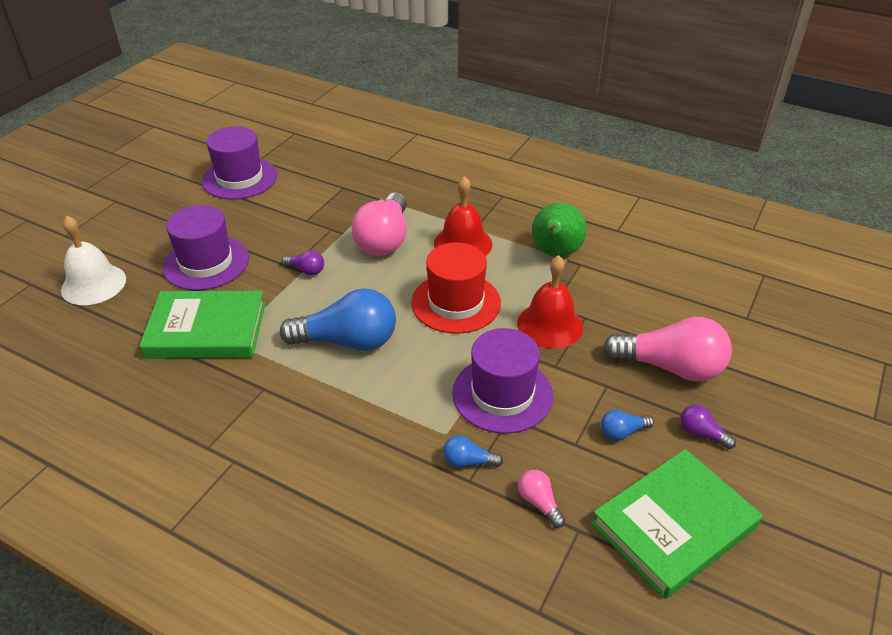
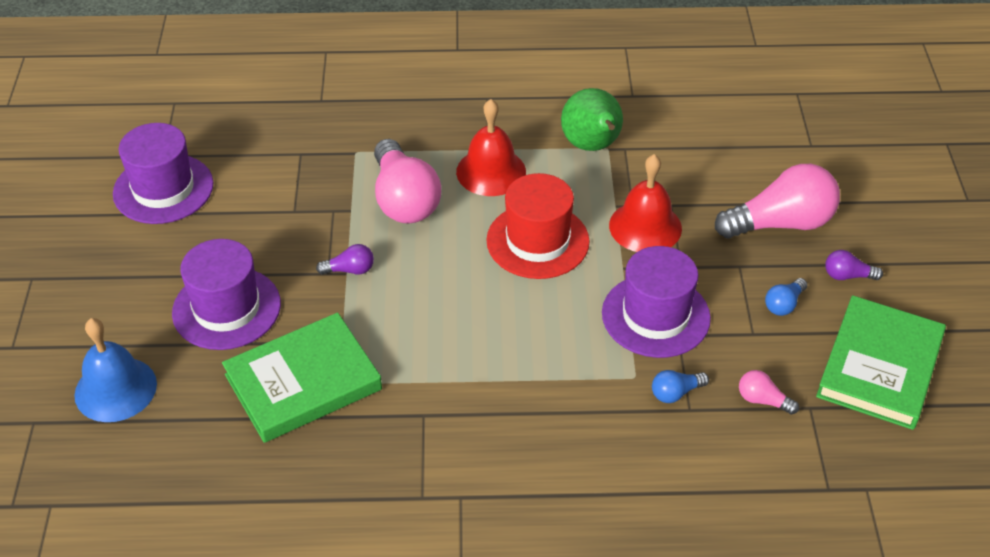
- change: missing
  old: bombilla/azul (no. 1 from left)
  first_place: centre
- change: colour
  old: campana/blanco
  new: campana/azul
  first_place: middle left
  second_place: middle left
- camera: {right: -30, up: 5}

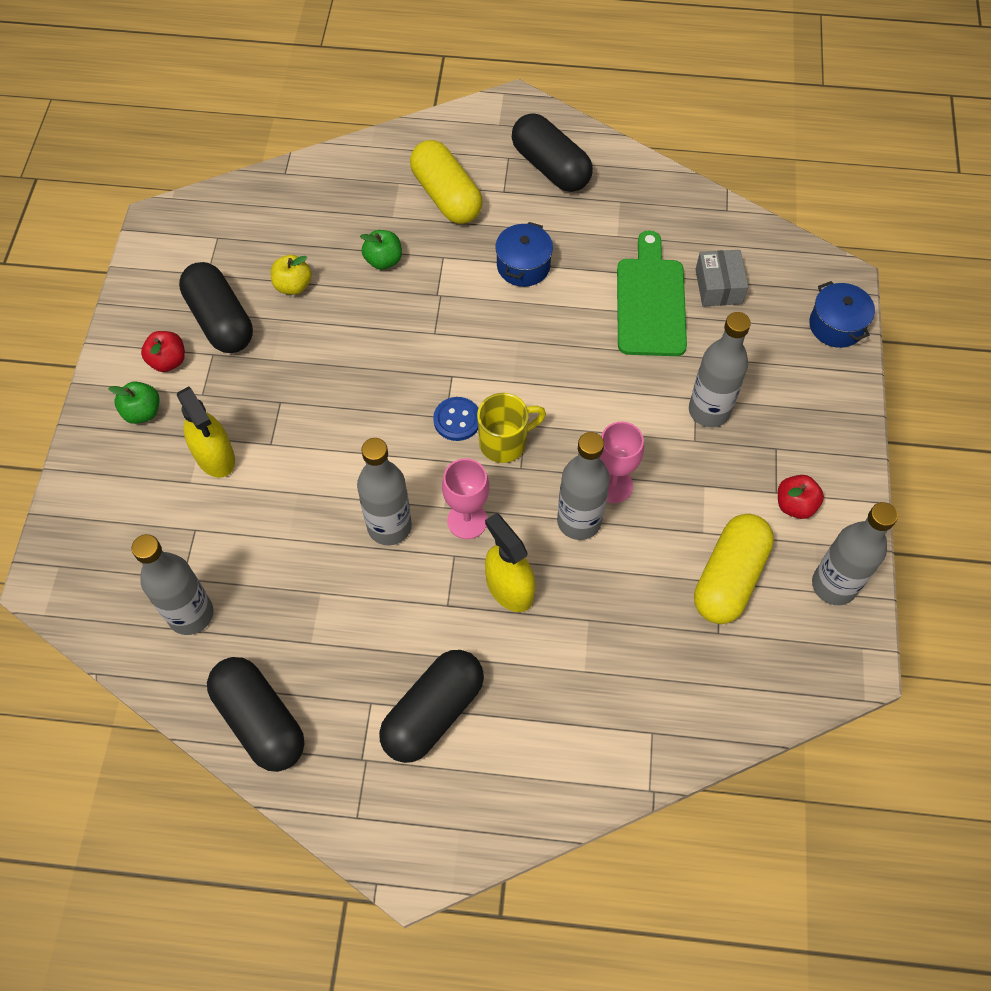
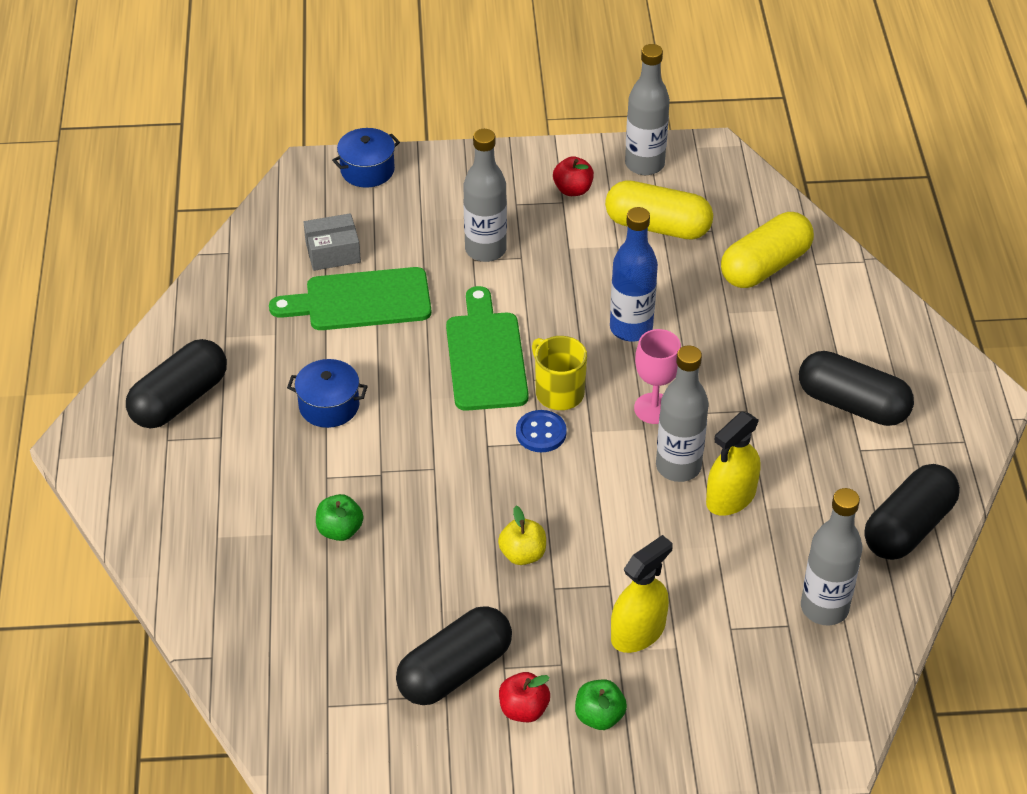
- change: missing
  old: copa/rosa (no. 2 from left)
  first_place: centre
- change: appeared
  new: tabla de cortar/verde (no. 2 from left)
  second_place: centre
- change: relocated
  old: manzana/amarillo
  first_place: top left
  second_place: bottom centre
- change: relocated
  old: cápsula/amarillo (no. 1 from left in the first image)
  new: cápsula/amarillo (no. 2 from left)
  first_place: top centre
  second_place: top right
- change: relocated
  old: pulverizador/amarillo (no. 2 from left)
  first_place: centre
  second_place: middle right
- change: colour
  old: botella/gris (no. 3 from left)
  new: botella/azul
  first_place: centre
  second_place: centre
- camera: {right: -100, up: -15}

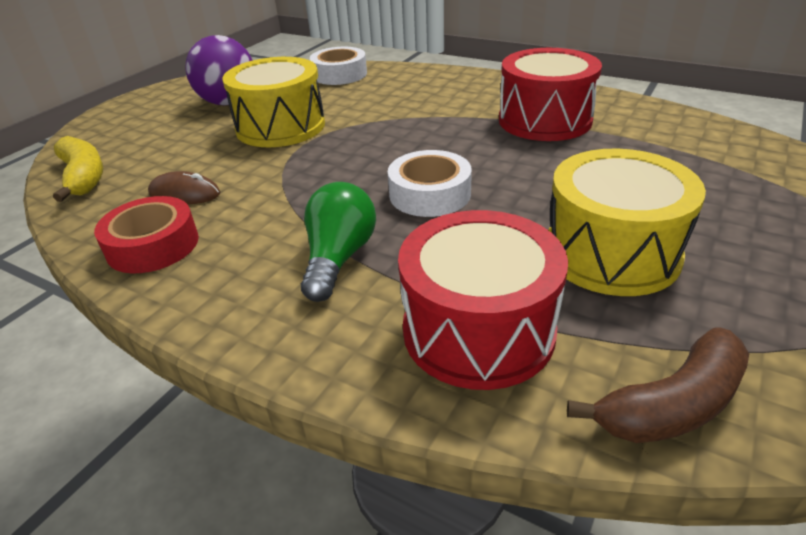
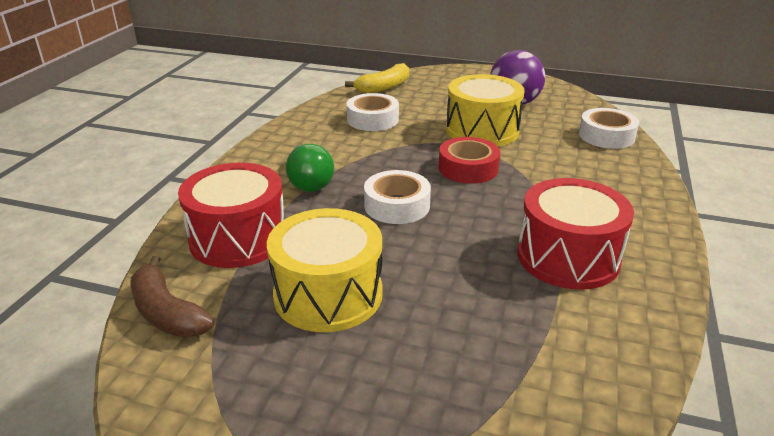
- change: relocated
  old: cinta adhesiva/rojo
  first_place: middle left
  second_place: centre
- change: exchanged
  old: ratón/marrón
  new: cinta adhesiva/blanco (no. 1 from left)
  first_place: middle left
  second_place: top centre
- change: spun
  old: bombilla/verde
  first_place: centre
  second_place: centre
  degrees: 75
- camera: {right: 75, up: -5}

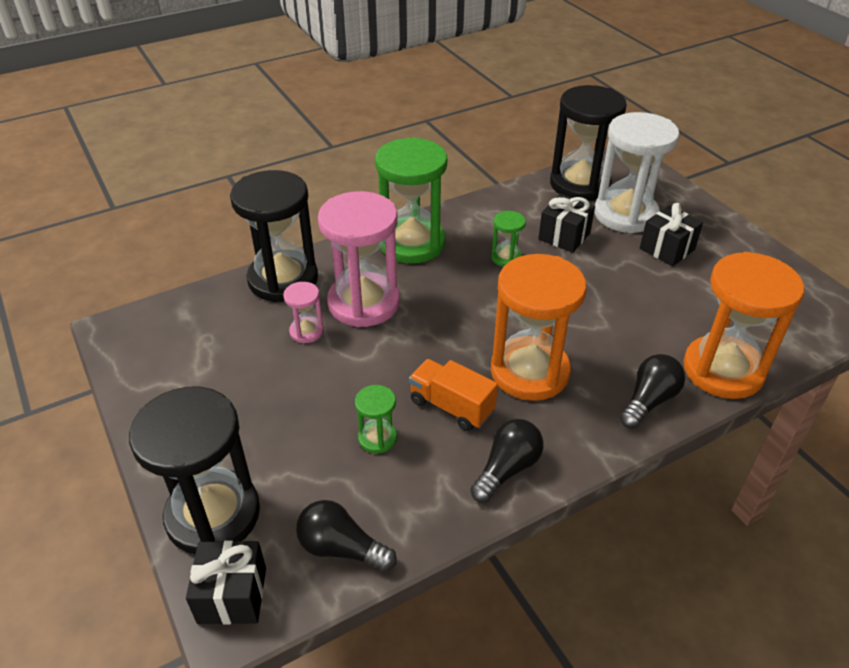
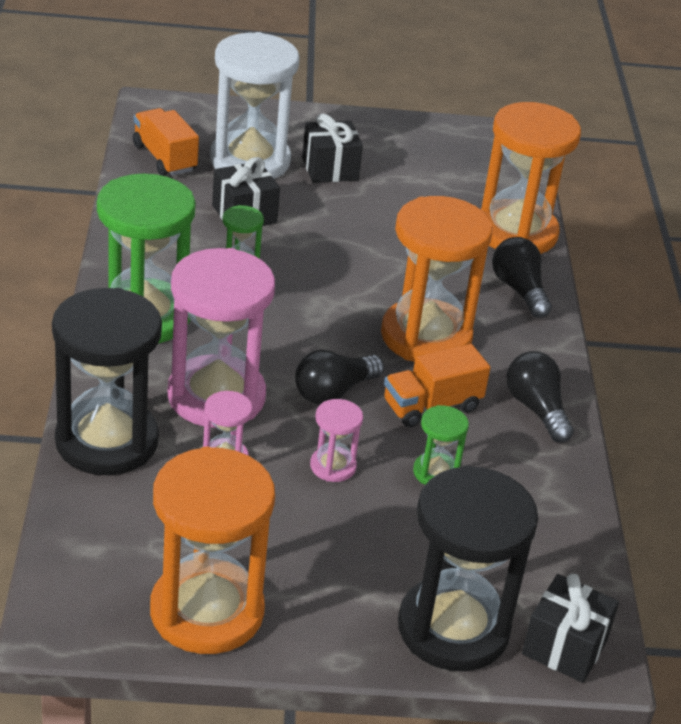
- change: appeared
  new: reloj de arena/naranja (no. 1 from left)
  second_place: bottom left
- change: appeared
  new: reloj de arena/rosa (no. 3 from left)
  second_place: centre
- change: relocated
  old: bombilla/negro (no. 1 from left)
  first_place: bottom centre
  second_place: centre
- change: exchanged
  old: reloj de arena/negro (no. 3 from left)
  new: camión/naranja (no. 1 from left)
  first_place: top right
  second_place: top left
- camera: {right: -65, up: -5}

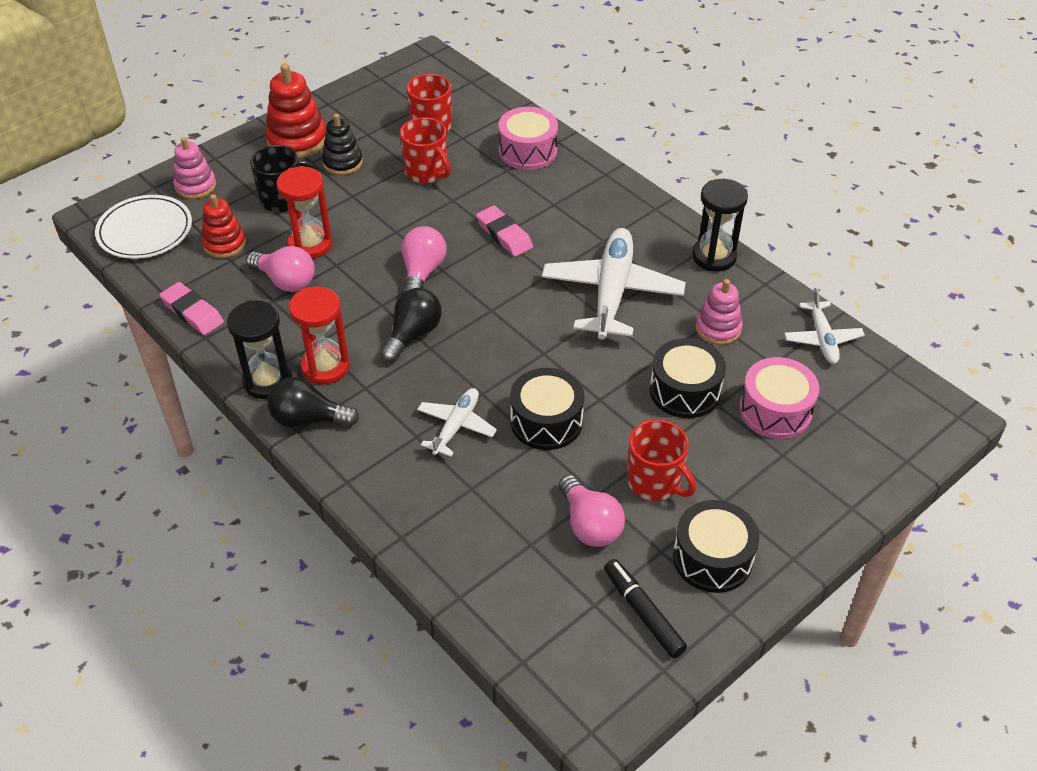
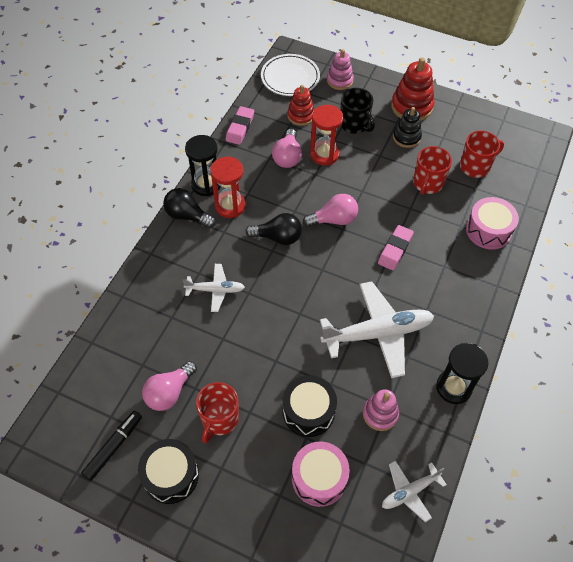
- change: missing
  old: tambor/negro (no. 1 from left)
  first_place: centre
- change: spun
  old: bombilla/negro (no. 1 from left)
  first_place: middle left
  second_place: middle left
  degrees: -45
- camera: {right: 65, up: 10}

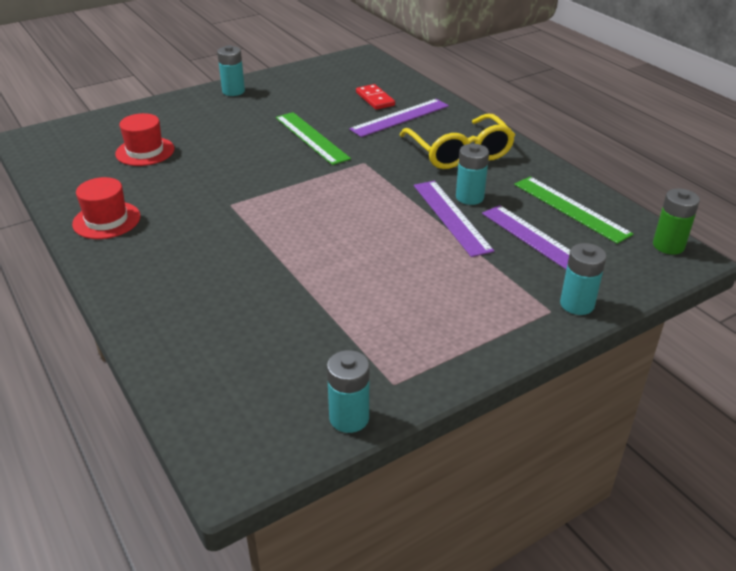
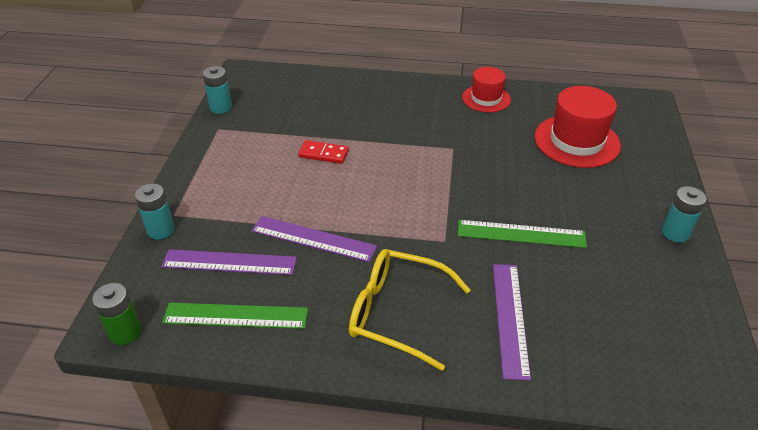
- change: missing
  old: pila/turquesa (no. 3 from left)
  first_place: top centre
- change: relocated
  old: ficha de dominó/rojo
  first_place: top centre
  second_place: centre
- change: size
  old: sombrero/rojo (no. 2 from left)
  first_place: top left
  second_place: top right
  factor: 1.62
- camera: {right: 130, up: 5}

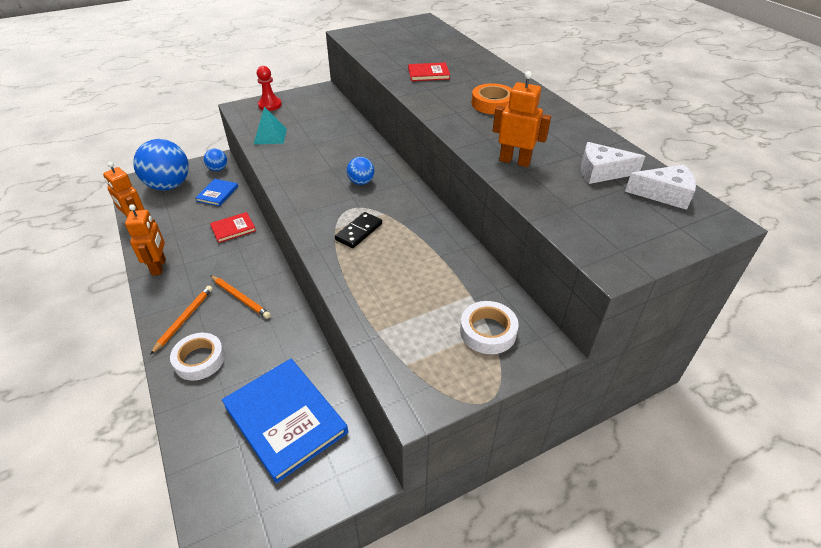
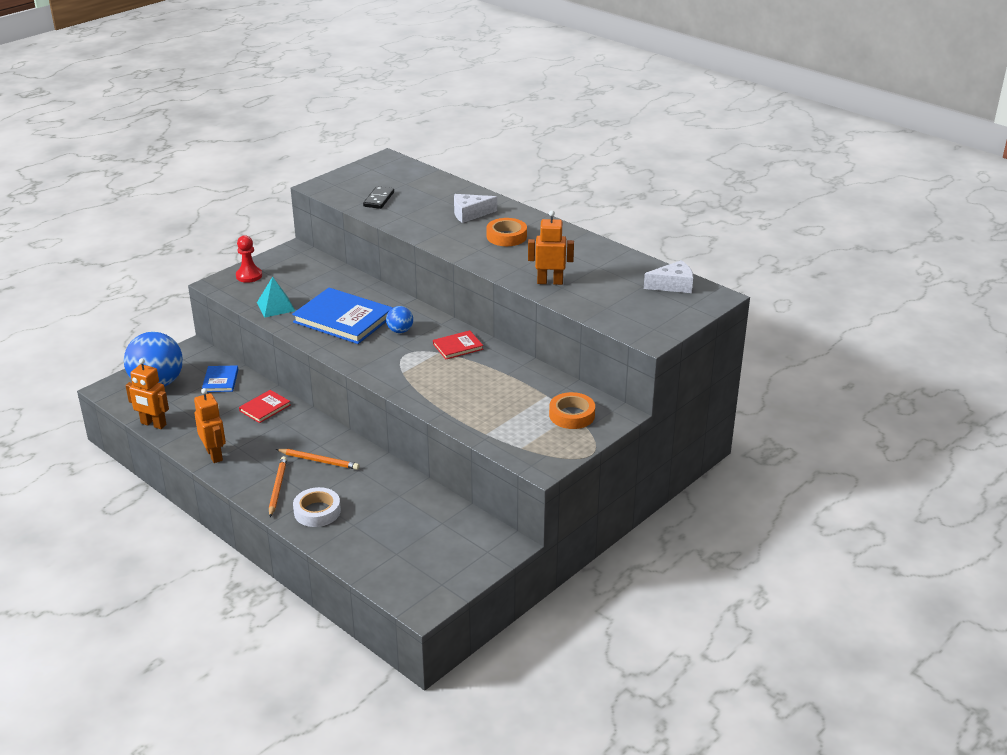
- change: missing
  old: pelota/azul (no. 2 from left)
  first_place: top left
- change: relocated
  old: libro/azul (no. 2 from left)
  first_place: bottom centre
  second_place: centre
- change: relocated
  old: ficha de dominó/negro
  first_place: centre
  second_place: top centre
- change: relocated
  old: libro/rojo (no. 2 from left)
  first_place: top centre
  second_place: centre
- change: relocated
  old: queso/blanco (no. 1 from left)
  first_place: top right
  second_place: top centre
- change: colour
  old: cinta adhesiva/blanco (no. 2 from left)
  new: cinta adhesiva/naranja (no. 2 from left)
  first_place: centre
  second_place: centre
- camera: {right: -20, up: -10}

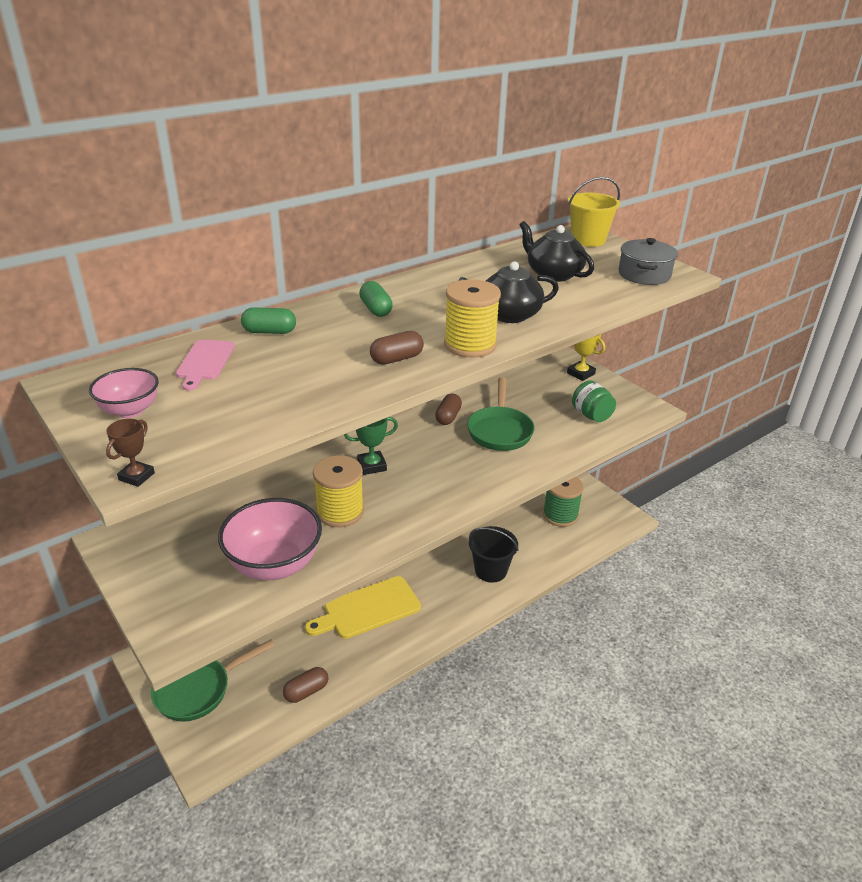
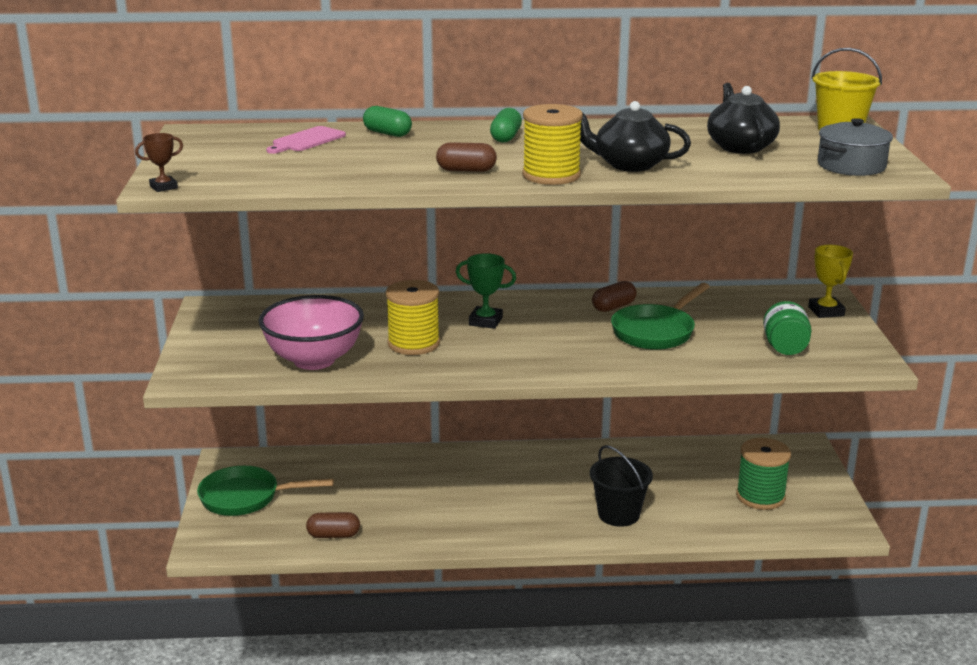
- change: missing
  old: cuenco/rosa (no. 1 from left)
  first_place: middle left
- change: missing
  old: tabla de cortar/amarillo
  first_place: bottom centre
- camera: {right: 35, up: -10}

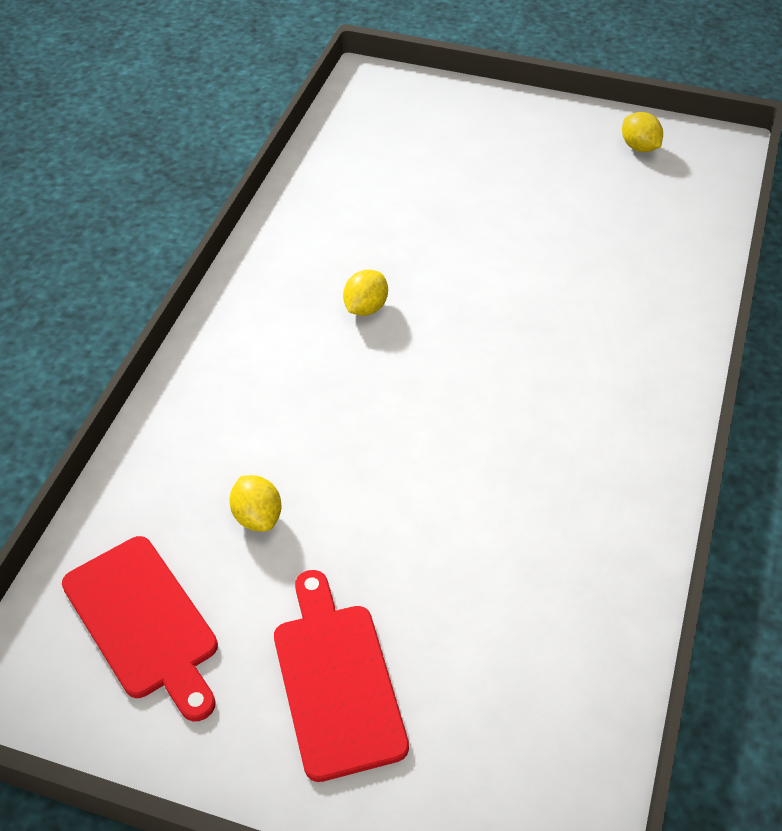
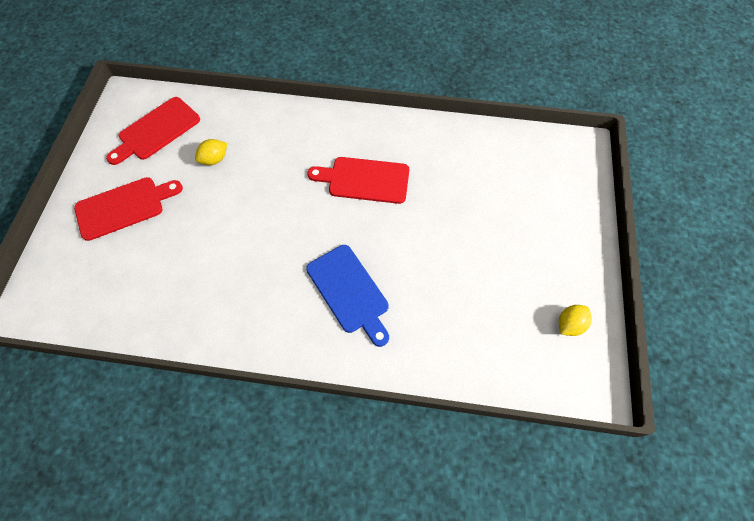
- change: appeared
  new: tabla de cortar/azul
  second_place: centre
- change: exchanged
  old: limón/amarillo (no. 2 from left)
  new: tabla de cortar/rojo (no. 3 from left)
  first_place: centre
  second_place: centre
- camera: {right: 80, up: 15}

